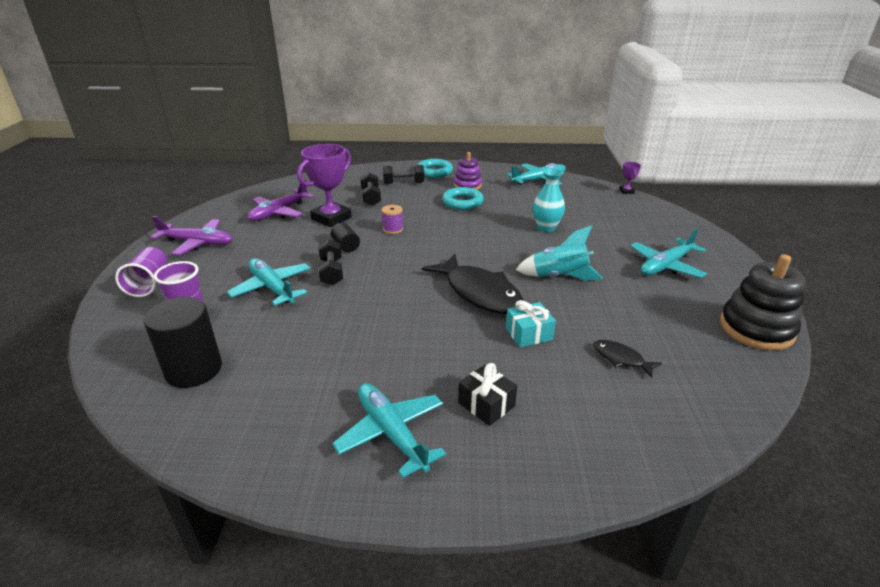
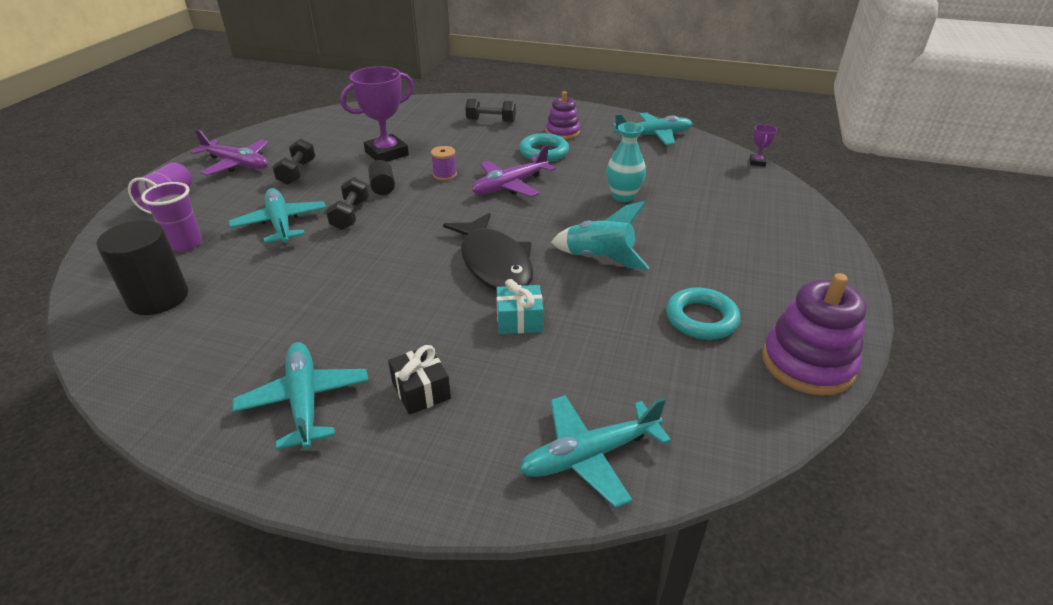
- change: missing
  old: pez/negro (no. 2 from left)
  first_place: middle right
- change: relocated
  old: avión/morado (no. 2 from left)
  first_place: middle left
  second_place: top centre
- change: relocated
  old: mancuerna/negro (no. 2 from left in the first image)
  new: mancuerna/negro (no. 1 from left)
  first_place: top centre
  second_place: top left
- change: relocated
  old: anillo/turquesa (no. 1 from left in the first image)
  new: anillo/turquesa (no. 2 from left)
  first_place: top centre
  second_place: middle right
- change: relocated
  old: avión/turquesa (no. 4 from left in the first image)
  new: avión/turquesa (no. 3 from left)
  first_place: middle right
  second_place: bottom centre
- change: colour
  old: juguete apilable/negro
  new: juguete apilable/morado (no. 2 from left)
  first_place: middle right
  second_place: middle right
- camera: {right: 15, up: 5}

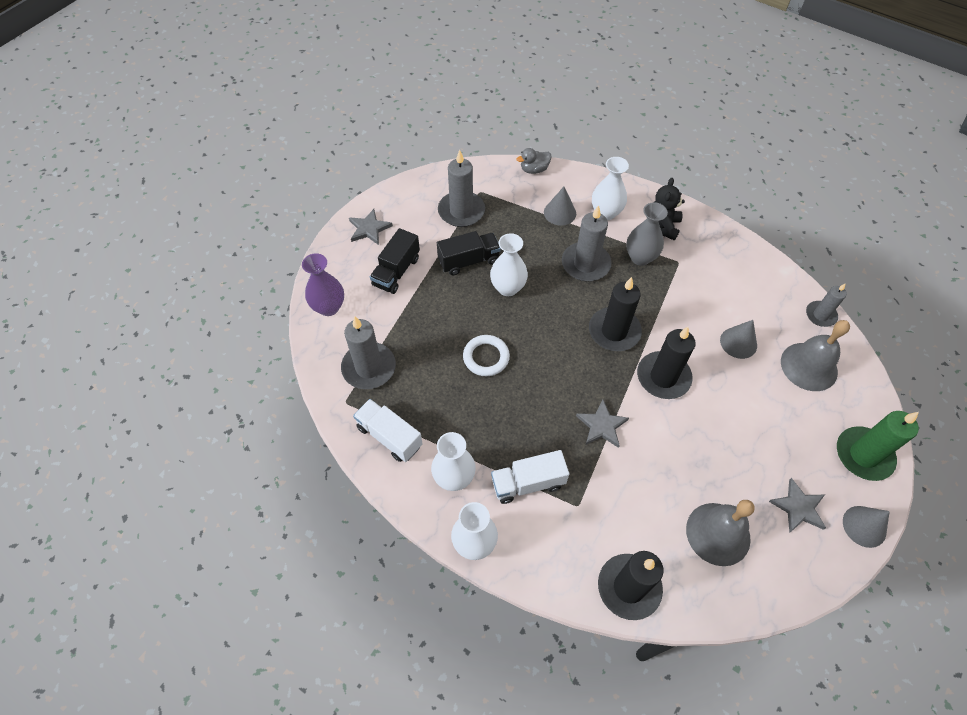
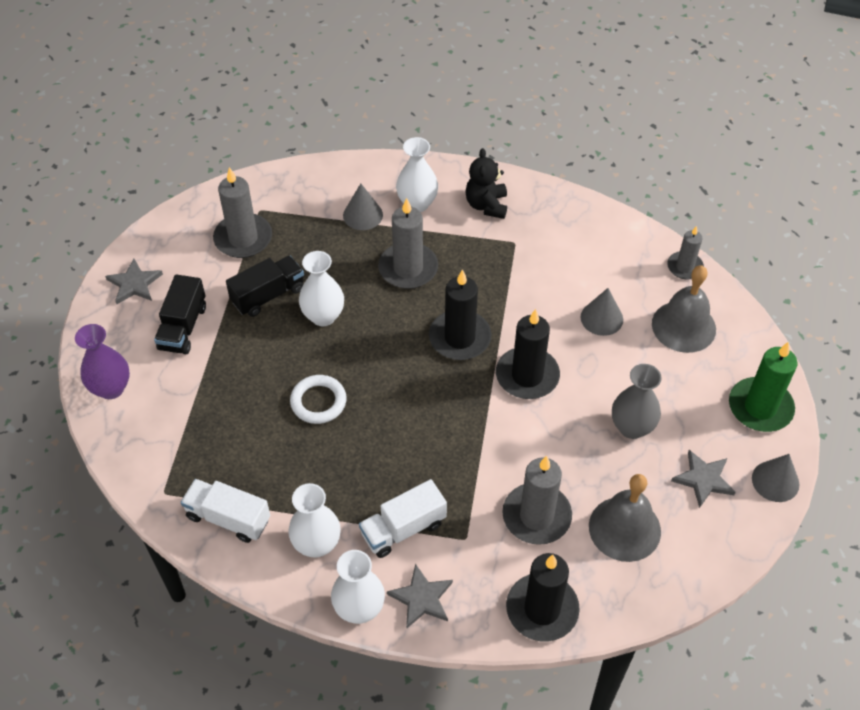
- change: missing
  old: pato/gris
  first_place: top centre
- change: relocated
  old: vela/gris (no. 1 from left in the first image)
  new: vela/gris (no. 3 from left)
  first_place: centre
  second_place: bottom centre
- change: relocated
  old: estrella/gris (no. 2 from left)
  first_place: centre
  second_place: bottom centre
- change: relocated
  old: florero/gris
  first_place: top right
  second_place: middle right
- camera: {right: -15, up: -5}

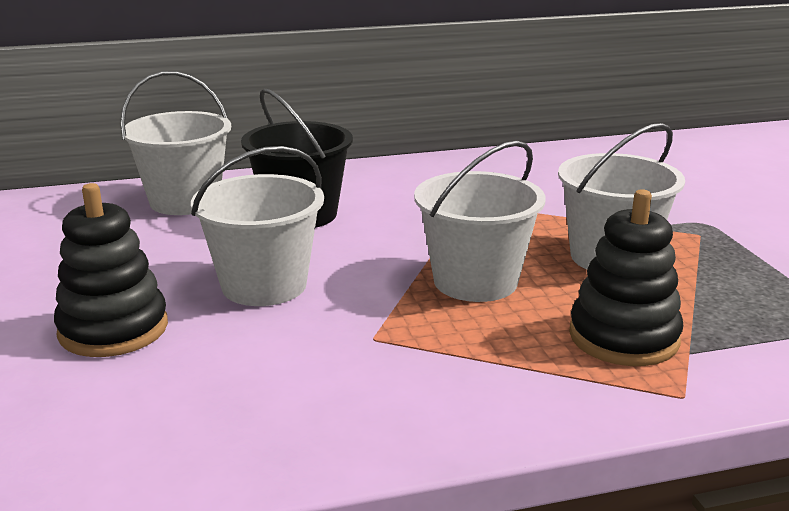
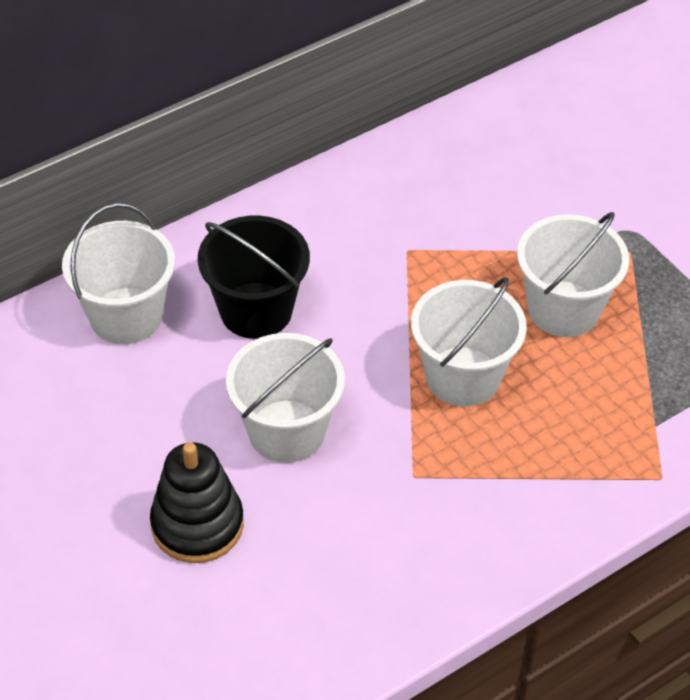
- change: missing
  old: juguete apilable/negro (no. 2 from left)
  first_place: middle right
- camera: {right: -20, up: 25}

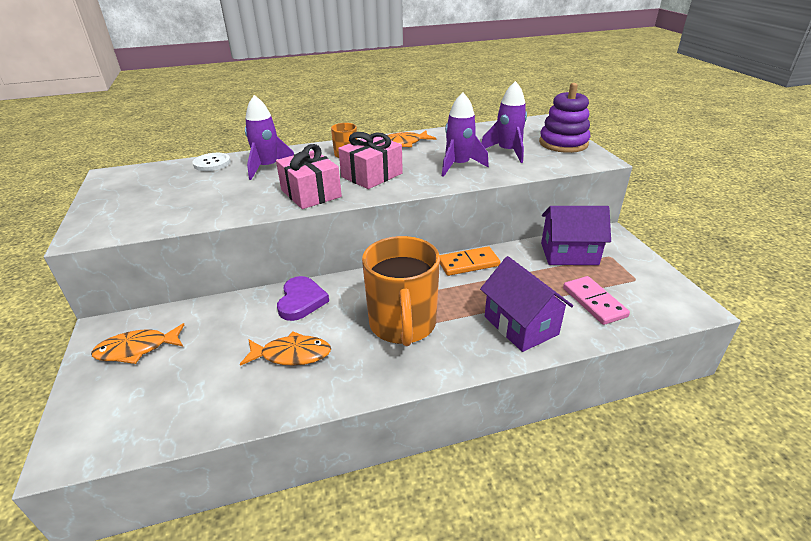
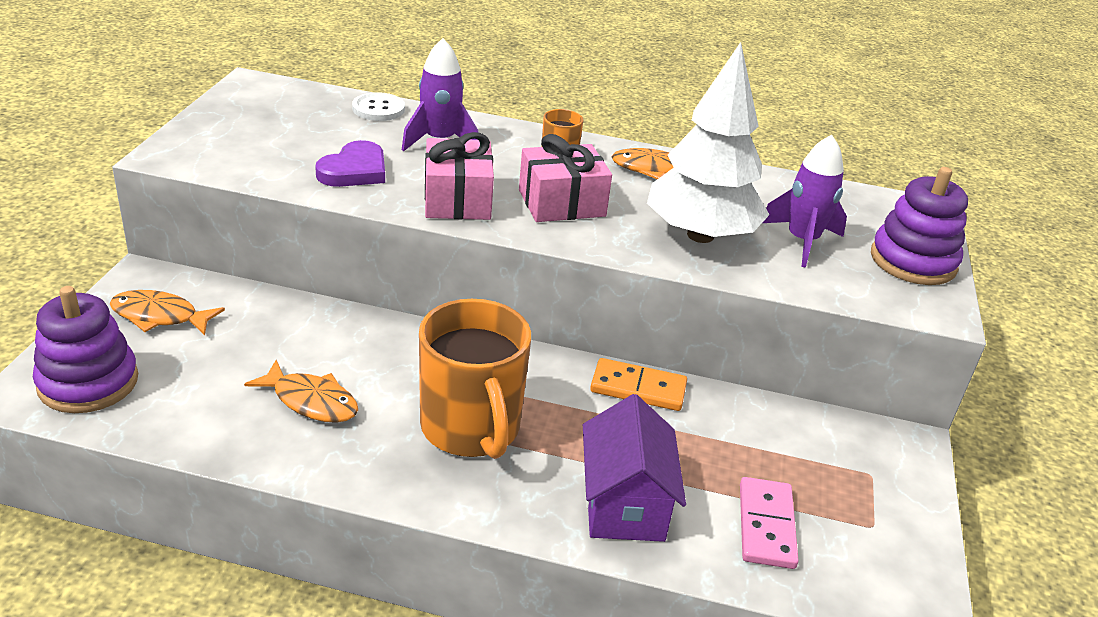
- change: missing
  old: casa/morado (no. 2 from left)
  first_place: middle right
- change: appeared
  new: juguete apilable/morado (no. 1 from left)
  second_place: middle left
- change: relocated
  old: corazón/morado
  first_place: centre
  second_place: top left
- change: exchanged
  old: cohete/morado (no. 2 from left)
  new: árbol/blanco
  first_place: top centre
  second_place: top centre
- change: spun
  old: taza/naranja (no. 2 from left in the first image)
  first_place: centre
  second_place: centre
  degrees: -45
- camera: {right: 25, up: 0}

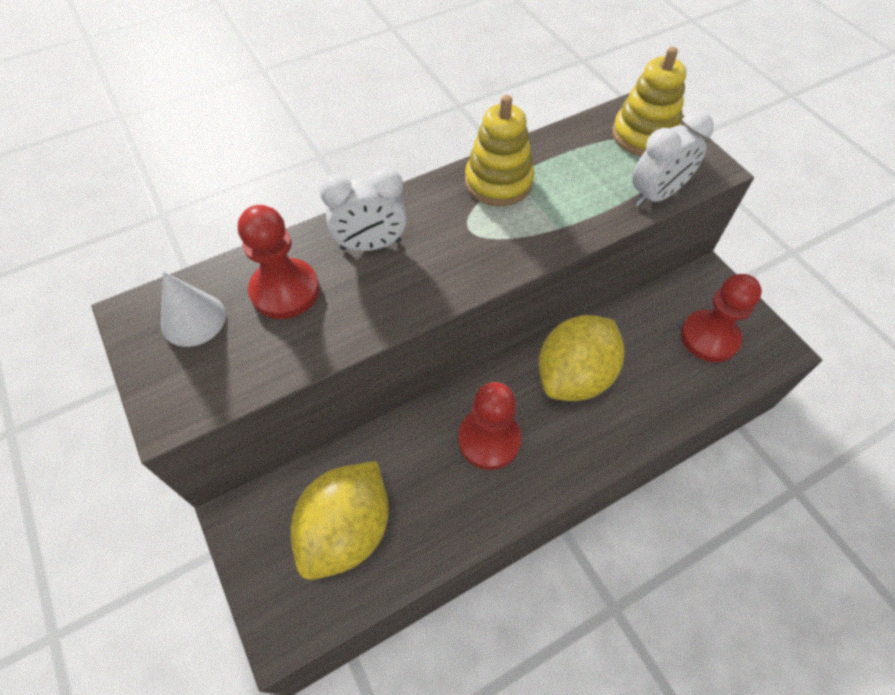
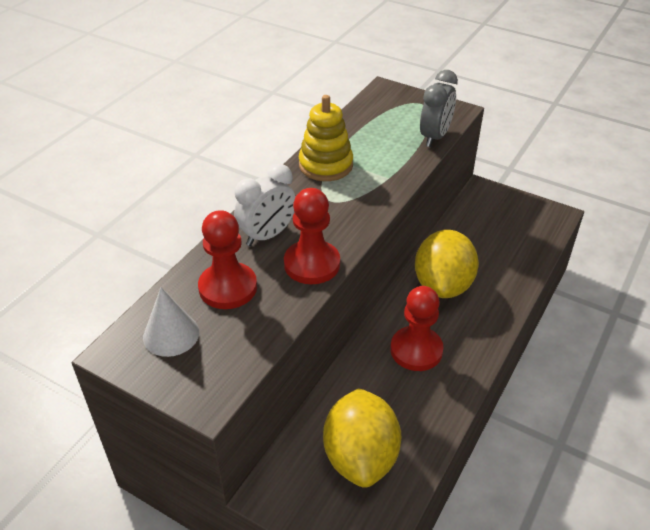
- change: missing
  old: juguete apilable/amarillo (no. 2 from left)
  first_place: top right
- change: relocated
  old: peón/rojo (no. 3 from left in the first image)
  new: peón/rojo (no. 2 from left)
  first_place: middle right
  second_place: centre
- change: colour
  old: despertador/blanco (no. 2 from left)
  new: despertador/gris
  first_place: top right
  second_place: top right
- camera: {right: -30, up: -15}

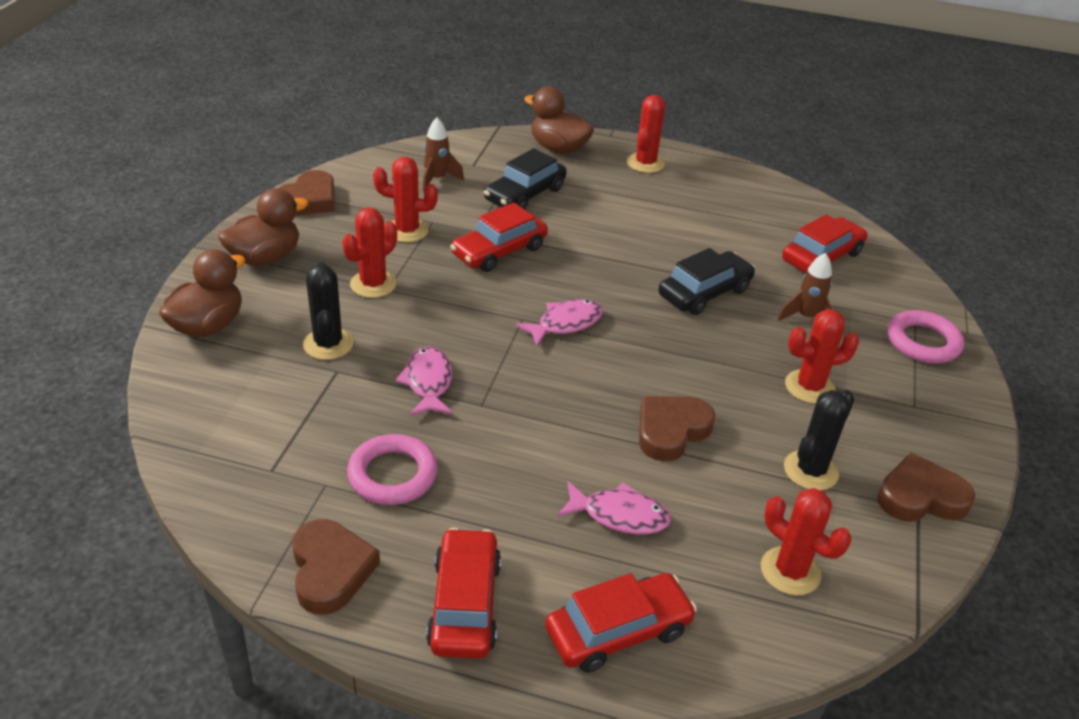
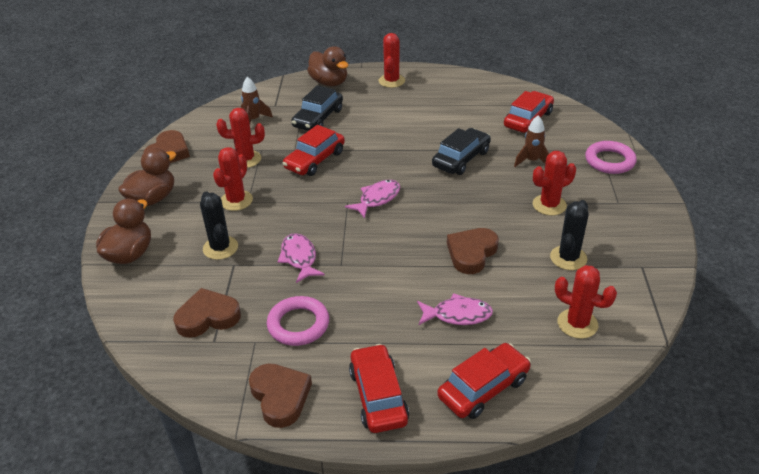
- change: relocated
  old: corazón/marrón (no. 4 from left in the first image)
  new: corazón/marrón (no. 2 from left)
  first_place: bottom right
  second_place: middle left
- change: spun
  old: pato/marrón (no. 3 from left)
  first_place: top centre
  second_place: top centre
  degrees: -150
- camera: {right: -10, up: 0}

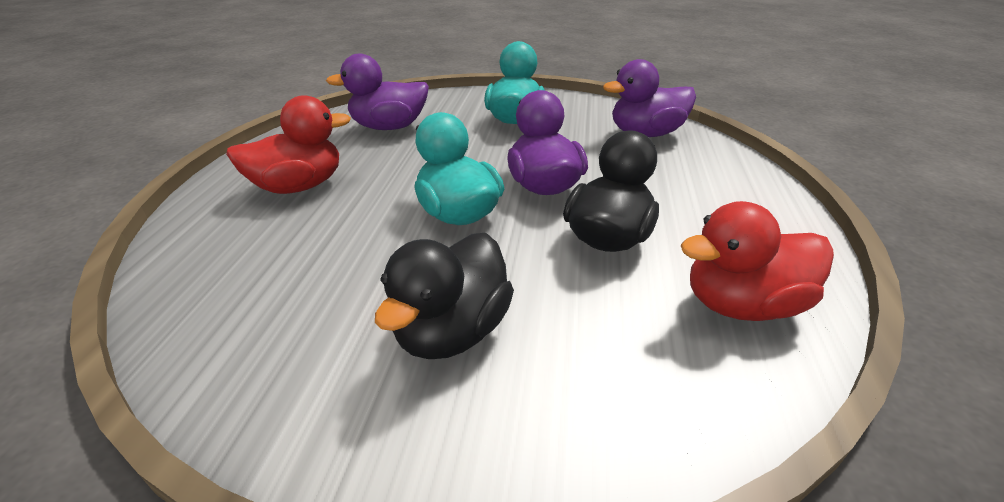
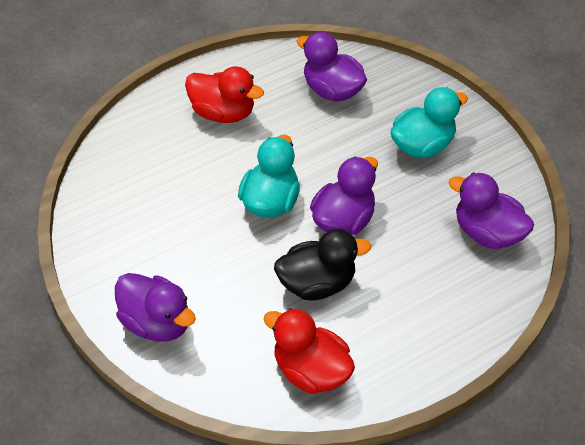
- change: missing
  old: pato/negro (no. 1 from left)
  first_place: centre
- change: appeared
  new: pato/morado (no. 1 from left)
  second_place: bottom left
- camera: {right: 50, up: 15}

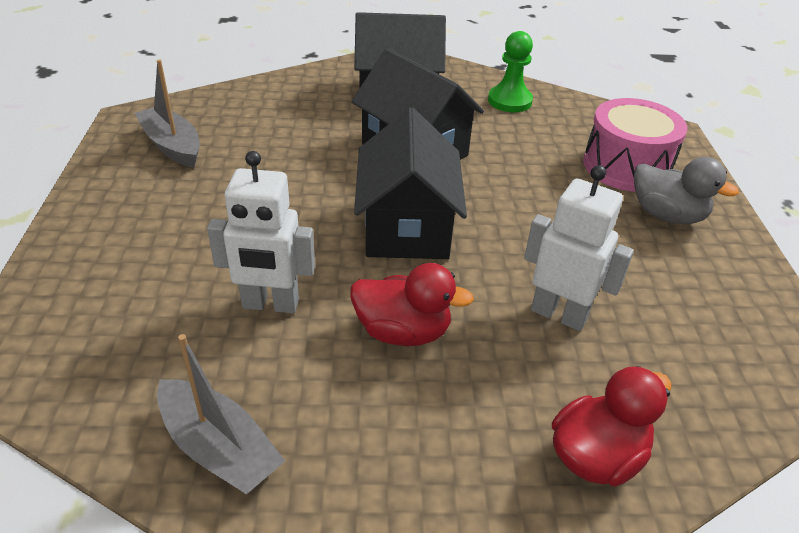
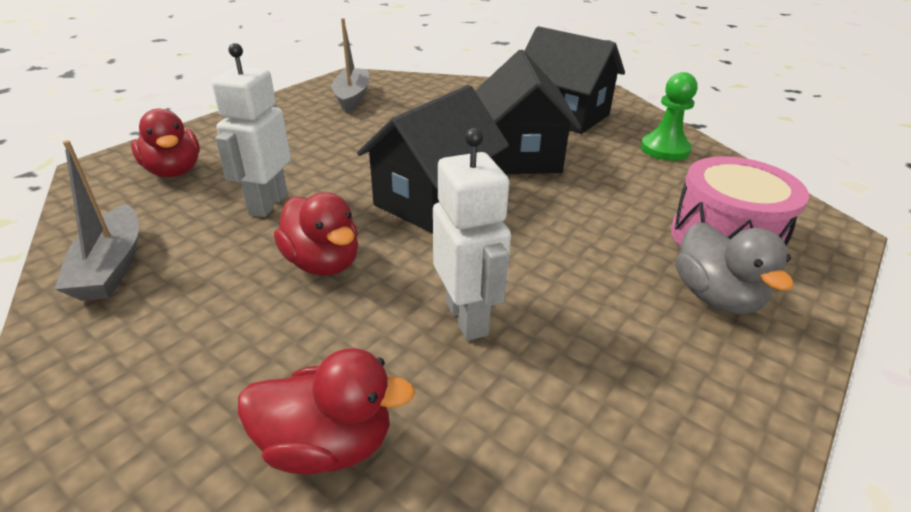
- change: appeared
  new: pato/rojo (no. 1 from left)
  second_place: top left
- change: spun
  old: robot/blanco (no. 1 from left)
  first_place: middle left
  second_place: top left
  degrees: 60
- camera: {right: 40, up: -5}

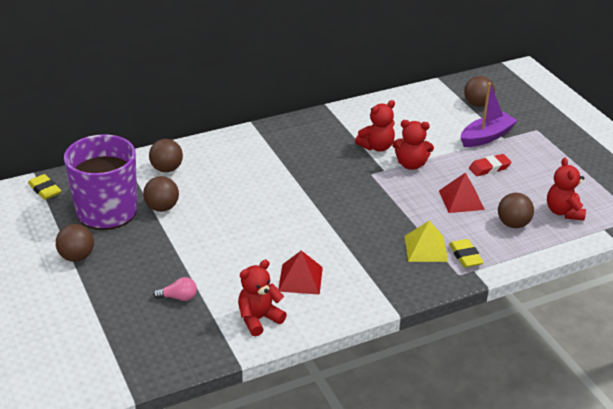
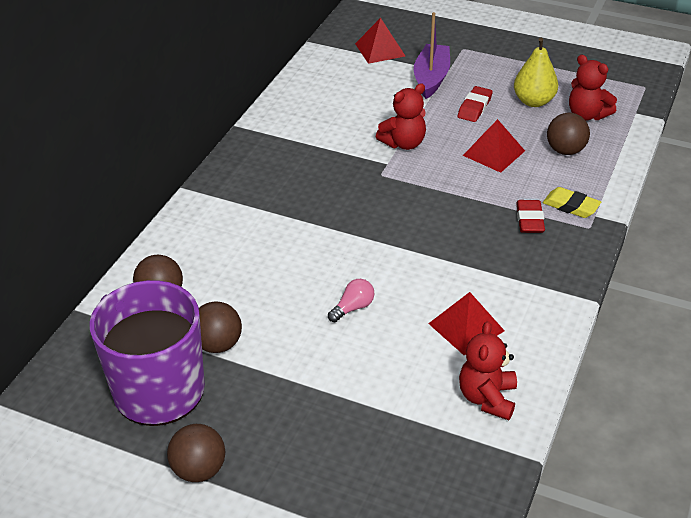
- change: missing
  old: goma de borrar/amarillo (no. 1 from left)
  first_place: middle left
- change: missing
  old: osito/rojo (no. 2 from left)
  first_place: top centre
- change: appeared
  new: pera/amarillo
  second_place: top right
- change: relocated
  old: bombilla/rosa
  first_place: bottom left
  second_place: centre
- change: exchanged
  old: pirámide/amarillo
  new: goma de borrar/rojo (no. 2 from left)
  first_place: middle right
  second_place: middle right
- change: exchanged
  old: pelota/marrón (no. 4 from left)
  new: pirámide/rojo (no. 1 from left)
  first_place: top right
  second_place: top centre
- camera: {right: -40, up: 5}

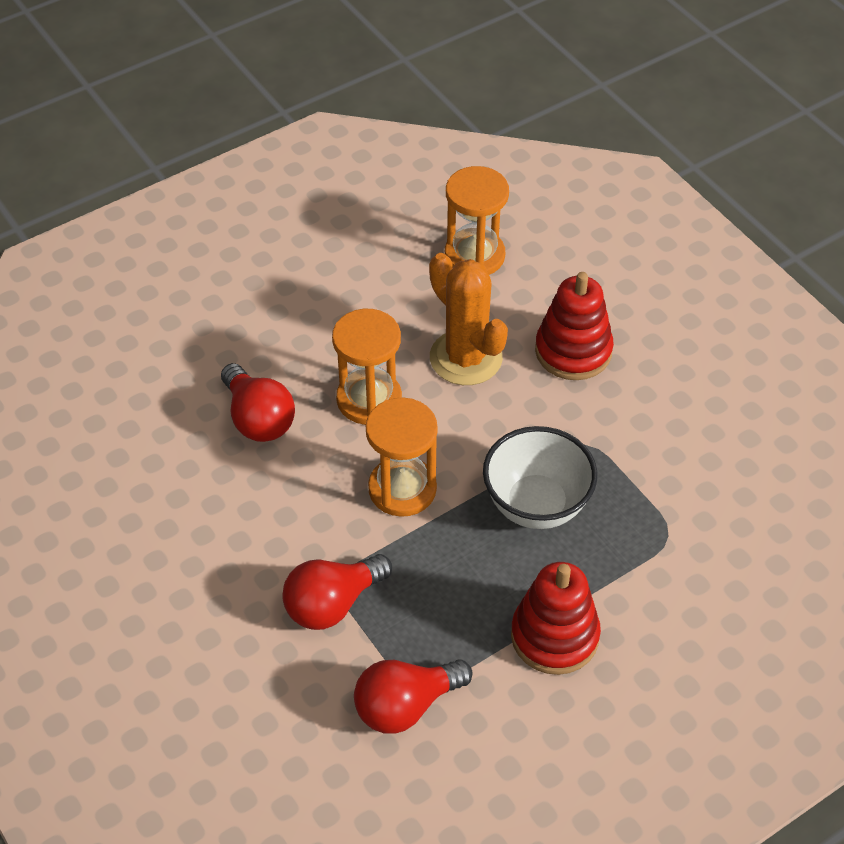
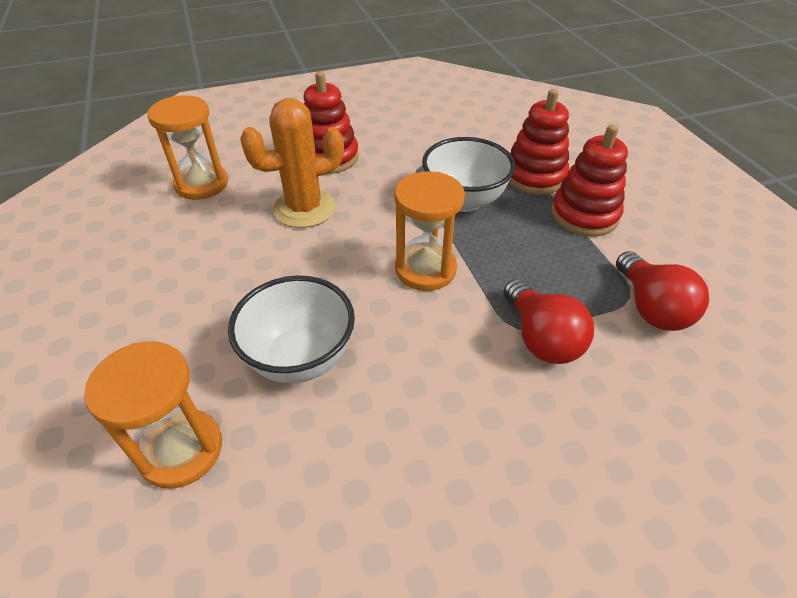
- change: appeared
  new: juguete apilable/rojo (no. 2 from left)
  second_place: top right
- change: relocated
  old: reloj de arena/naranja (no. 1 from left)
  first_place: centre
  second_place: bottom left
- change: exchanged
  old: bombilla/rojo (no. 1 from left)
  new: cuenco/blanco (no. 1 from left)
  first_place: middle left
  second_place: centre
- camera: {right: -75, up: -5}

